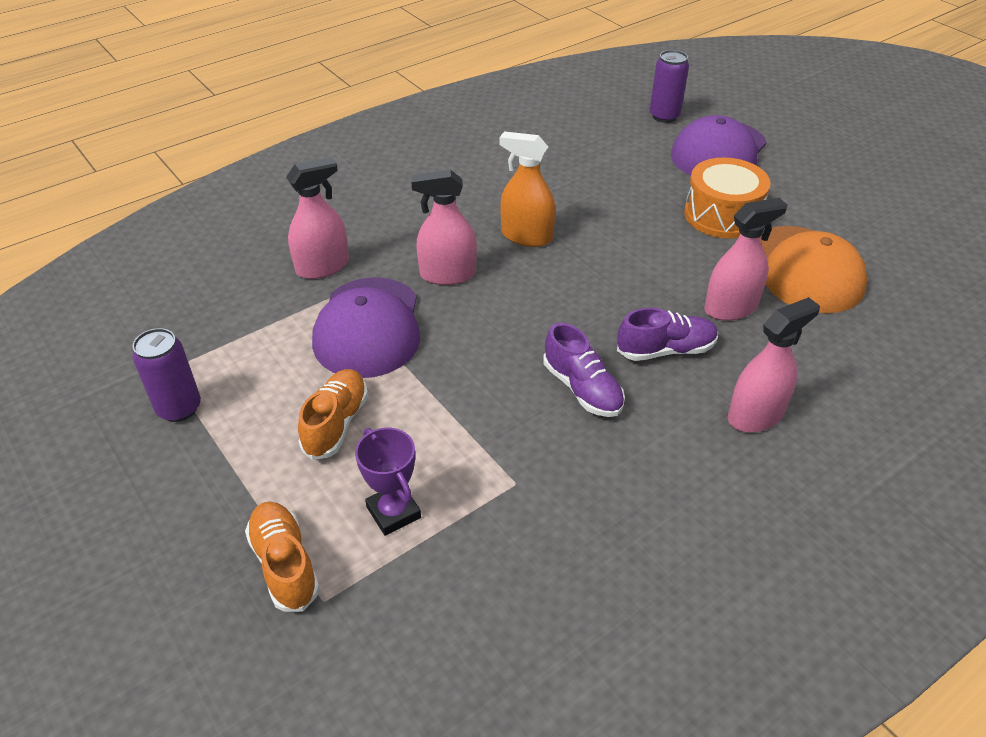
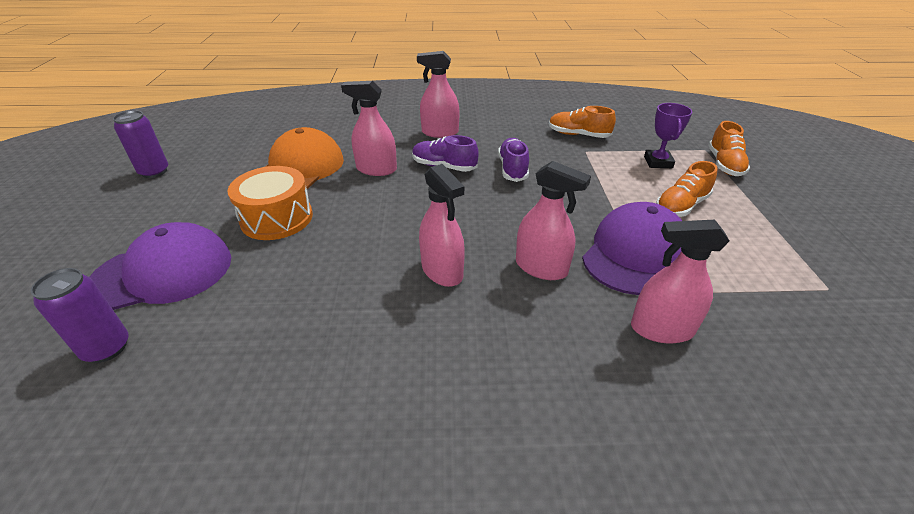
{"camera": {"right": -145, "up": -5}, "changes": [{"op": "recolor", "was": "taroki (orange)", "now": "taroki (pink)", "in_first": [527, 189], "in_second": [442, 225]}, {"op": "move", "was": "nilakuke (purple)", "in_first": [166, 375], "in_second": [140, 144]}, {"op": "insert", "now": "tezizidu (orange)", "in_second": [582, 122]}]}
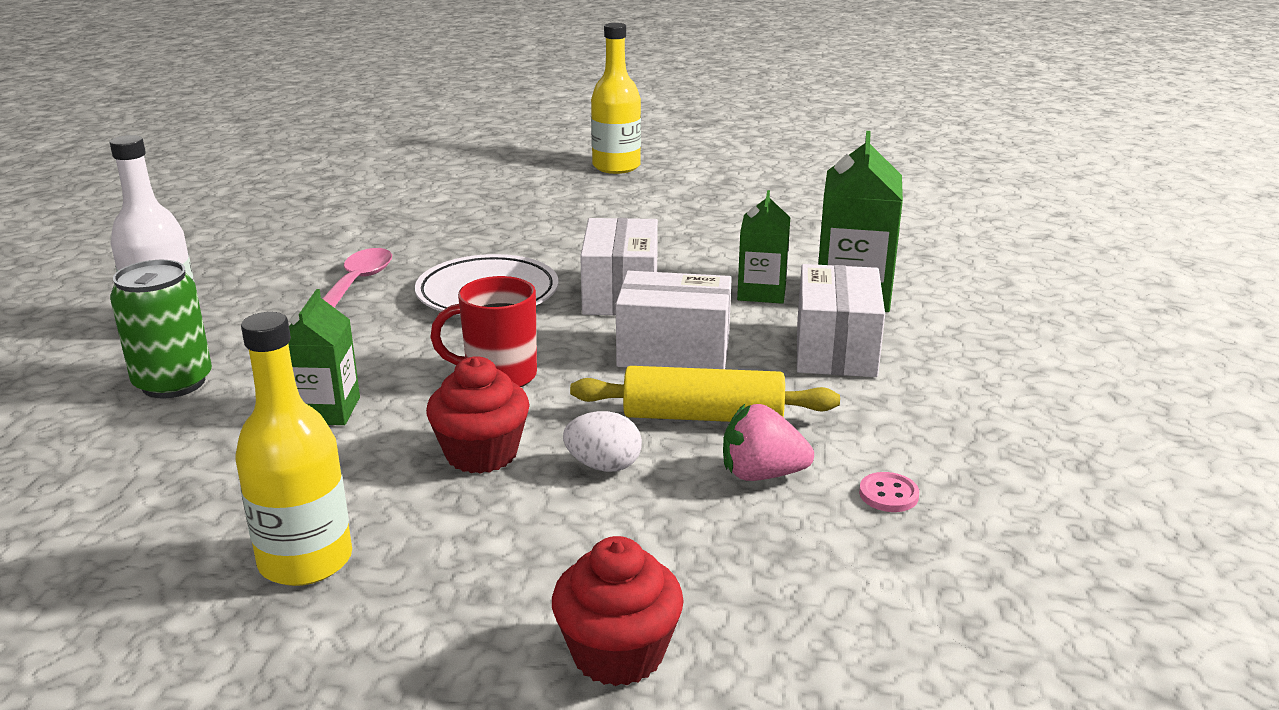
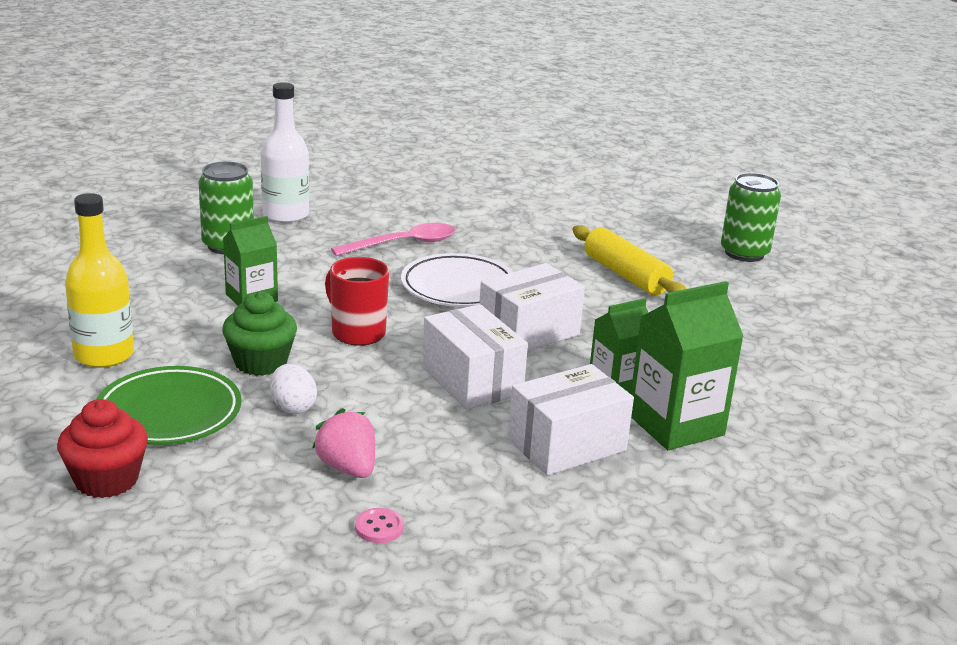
{"camera": {"right": 50, "up": 0}, "changes": [{"op": "replace", "was": "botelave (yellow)", "now": "nilakuke (green)", "in_first": [616, 98], "in_second": [751, 217]}, {"op": "recolor", "was": "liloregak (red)", "now": "liloregak (green)", "in_first": [478, 415], "in_second": [259, 333]}, {"op": "move", "was": "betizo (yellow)", "in_first": [705, 394], "in_second": [629, 260]}, {"op": "insert", "now": "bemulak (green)", "in_second": [168, 405]}]}
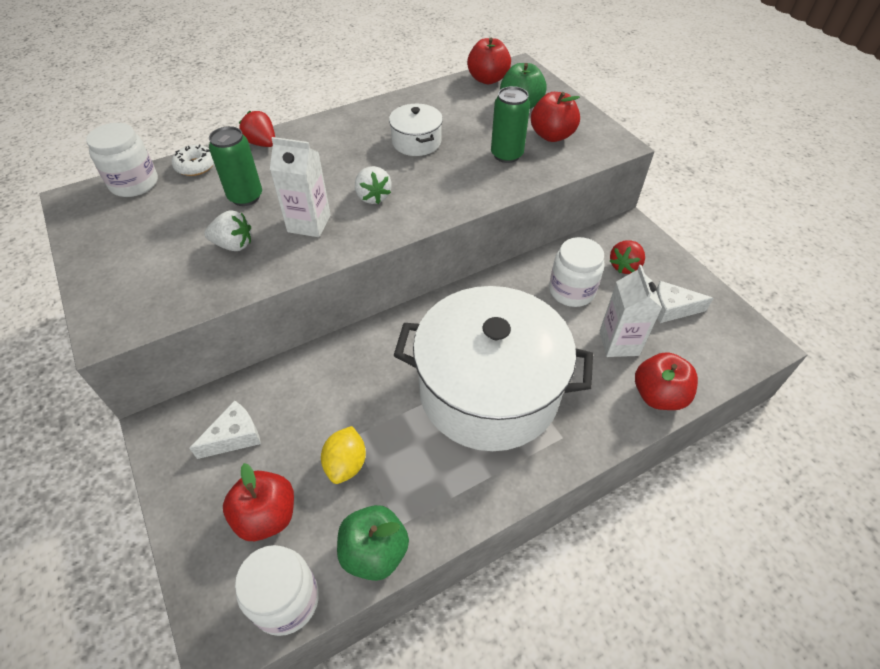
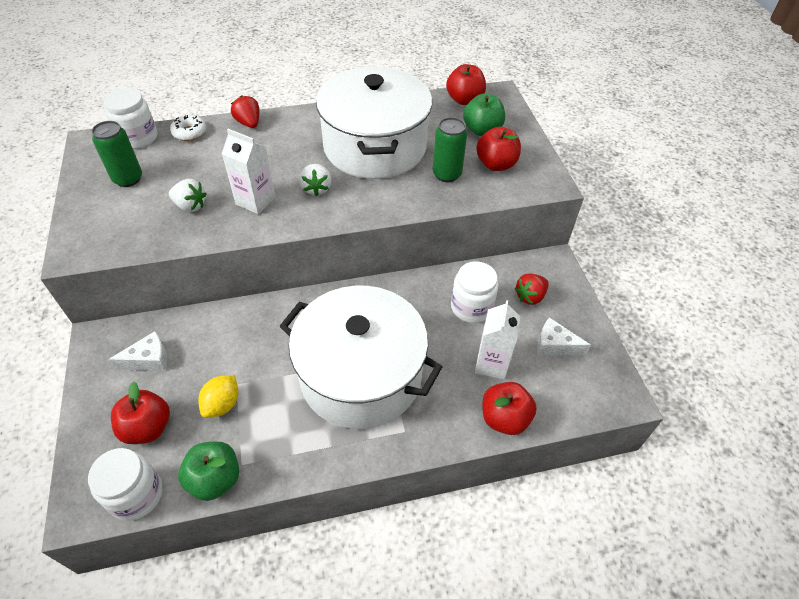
{"camera": {"right": 15, "up": 0}, "changes": [{"op": "resize", "was": "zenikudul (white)", "in_first": [416, 130], "in_second": [374, 123], "ratio": 2.35}, {"op": "move", "was": "nilakuke (green)", "in_first": [235, 166], "in_second": [117, 154]}]}
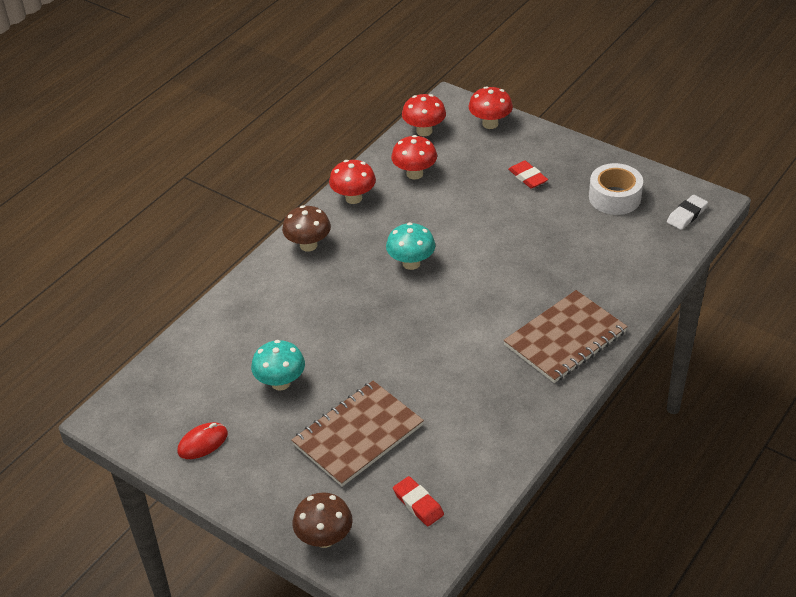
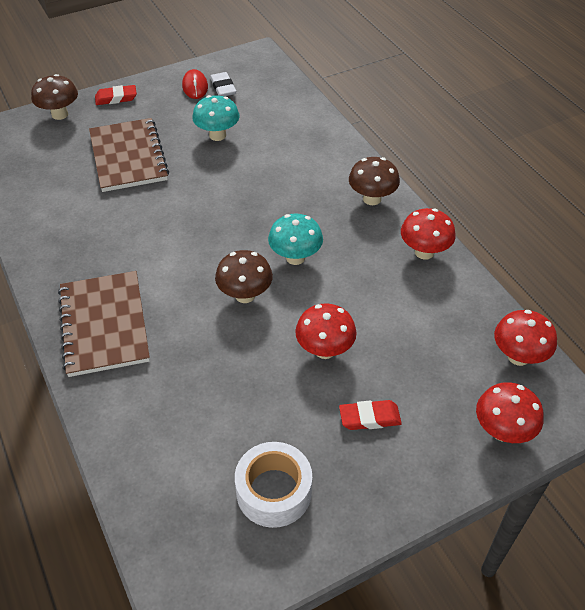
{"camera": {"right": 115, "up": 5}, "changes": [{"op": "move", "was": "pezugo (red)", "in_first": [414, 157], "in_second": [326, 331]}, {"op": "move", "was": "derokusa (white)", "in_first": [687, 212], "in_second": [223, 84]}, {"op": "move", "was": "derokusa (red)", "in_first": [418, 501], "in_second": [116, 95]}, {"op": "insert", "now": "pezugo (brown)", "in_second": [244, 276]}]}
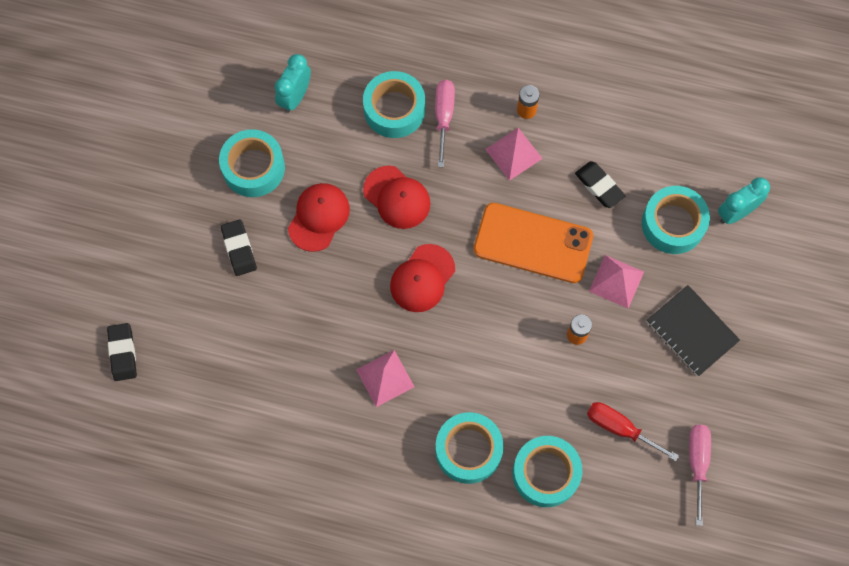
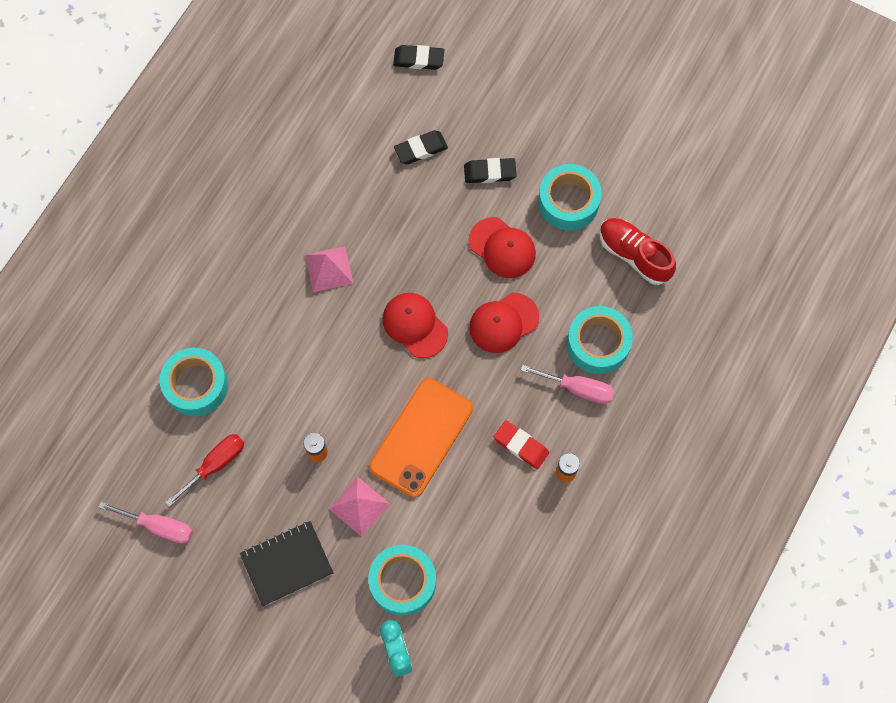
{"camera": {"right": 105, "up": 0}, "changes": [{"op": "replace", "was": "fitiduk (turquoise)", "now": "tezizidu (red)", "in_first": [292, 83], "in_second": [638, 251]}, {"op": "replace", "was": "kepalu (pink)", "now": "derokusa (red)", "in_first": [514, 154], "in_second": [521, 444]}, {"op": "move", "was": "derokusa (black)", "in_first": [600, 184], "in_second": [421, 147]}, {"op": "delete", "was": "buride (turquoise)", "in_first": [469, 448]}]}
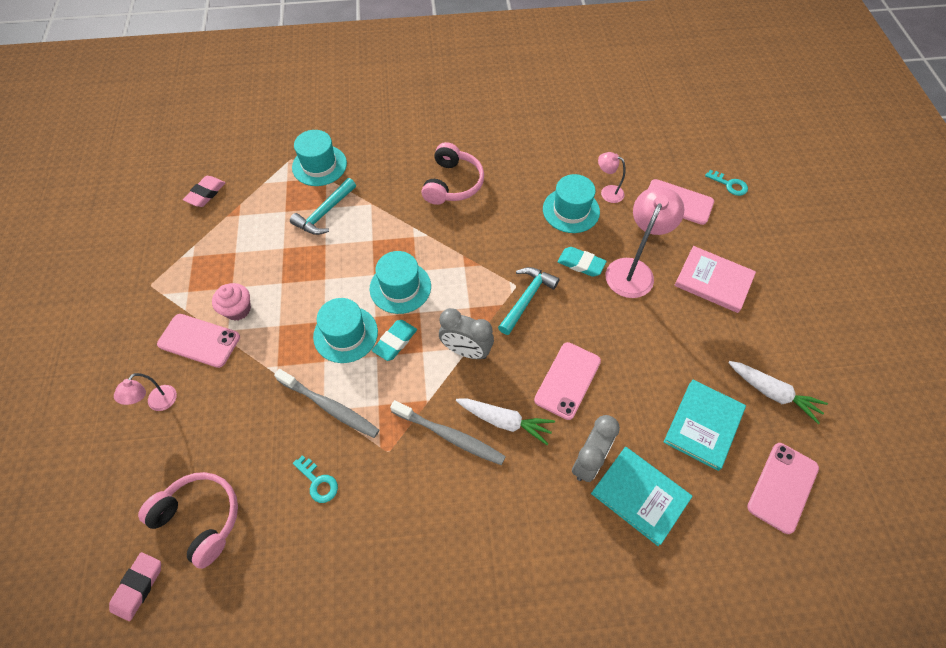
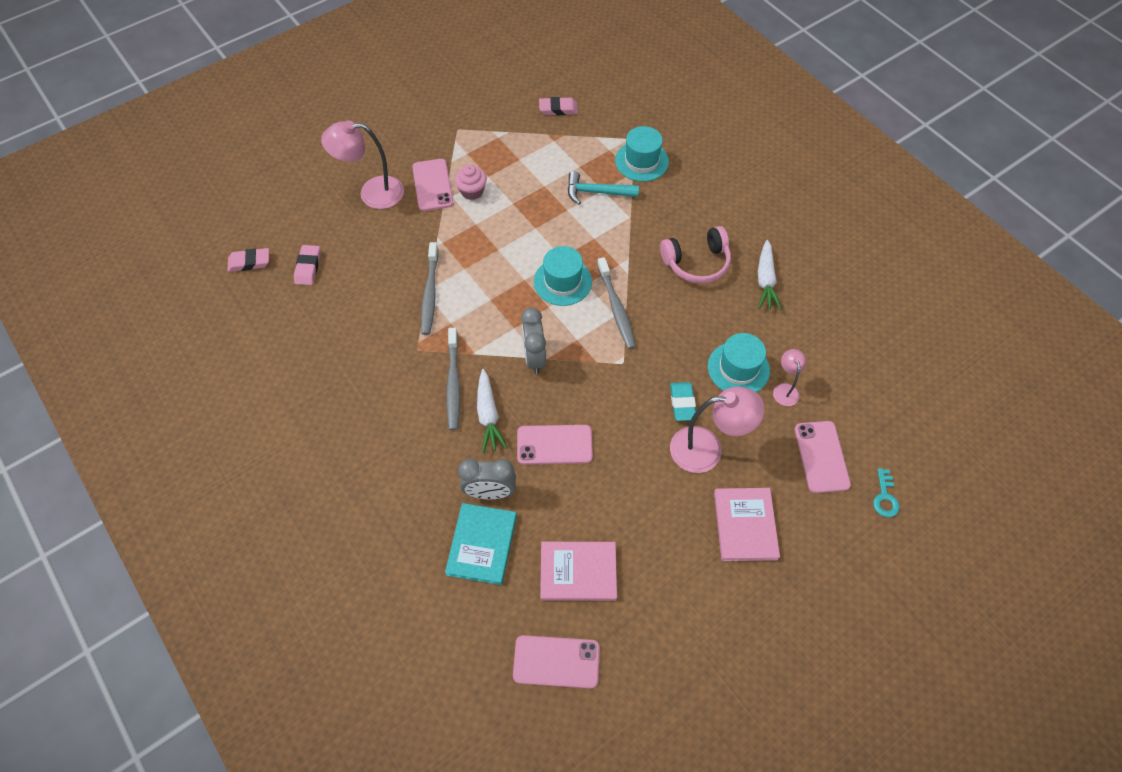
{"camera": {"right": 60, "up": 0}, "changes": [{"op": "delete", "was": "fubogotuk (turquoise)", "in_first": [528, 301]}, {"op": "delete", "was": "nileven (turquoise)", "in_first": [345, 330]}, {"op": "delete", "was": "derokusa (turquoise)", "in_first": [394, 340]}, {"op": "move", "was": "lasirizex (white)", "in_first": [778, 392], "in_second": [769, 275]}, {"op": "resize", "was": "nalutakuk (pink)", "in_first": [145, 392], "in_second": [362, 164], "ratio": 1.91}, {"op": "recolor", "was": "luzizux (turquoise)", "now": "luzizux (pink)", "in_first": [705, 425], "in_second": [578, 571]}, {"op": "delete", "was": "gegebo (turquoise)", "in_first": [315, 479]}, {"op": "replace", "was": "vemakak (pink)", "now": "derokusa (pink)", "in_first": [188, 520], "in_second": [307, 265]}, {"op": "insert", "now": "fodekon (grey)", "in_second": [616, 303]}]}
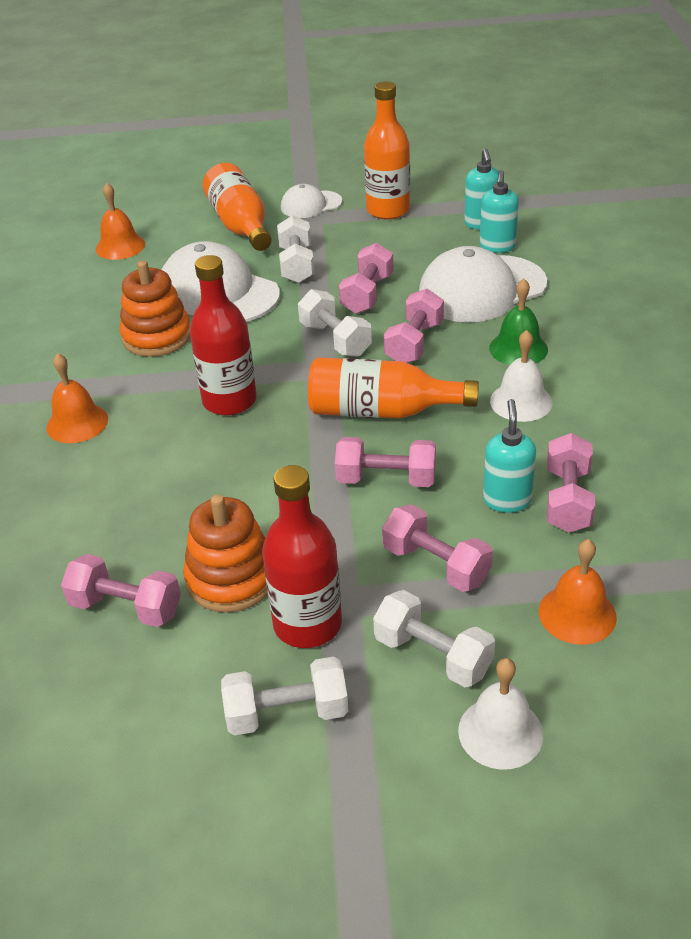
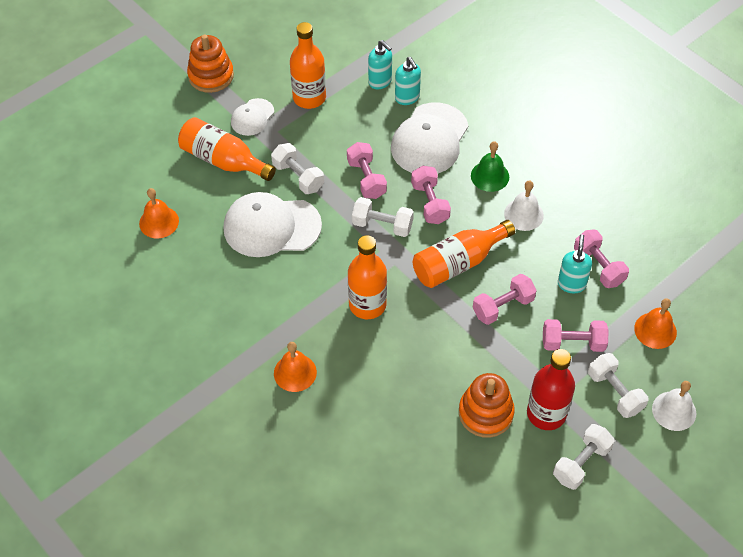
{"camera": {"right": -40, "up": 15}, "changes": [{"op": "recolor", "was": "botelave (red)", "now": "botelave (orange)", "in_first": [223, 335], "in_second": [367, 277]}, {"op": "move", "was": "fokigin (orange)", "in_first": [155, 309], "in_second": [210, 63]}, {"op": "rotate", "was": "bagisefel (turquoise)", "in_first": [509, 456], "in_second": [575, 263], "clockwise": 45}, {"op": "delete", "was": "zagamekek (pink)", "in_first": [121, 590]}, {"op": "rotate", "was": "zagamekek (white)", "in_first": [434, 638], "in_second": [618, 385], "clockwise": 60}]}
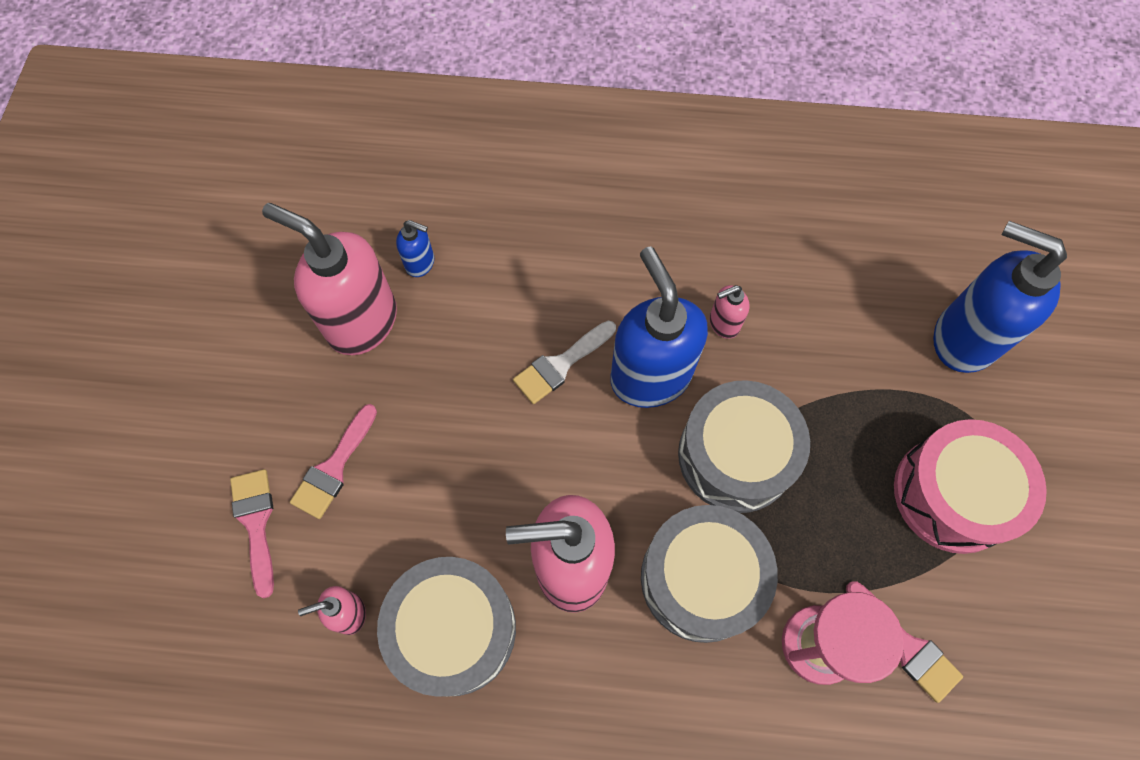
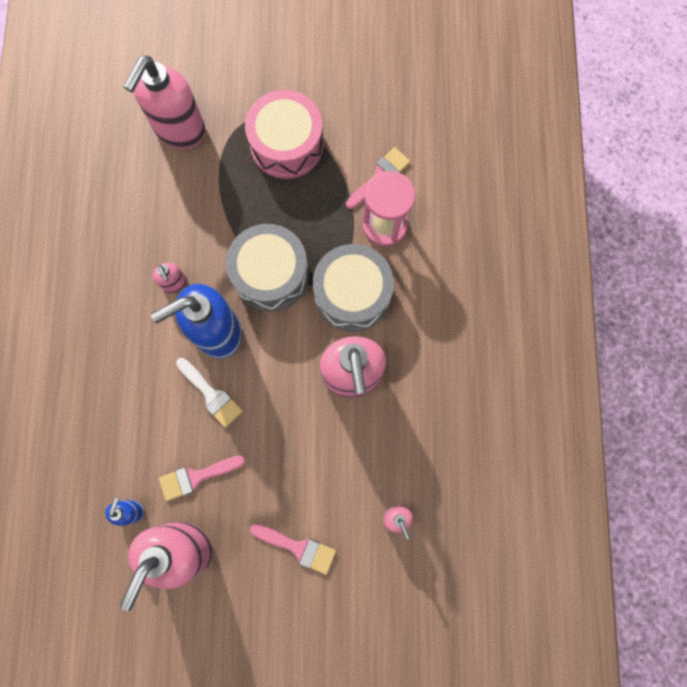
{"camera": {"right": -95, "up": 10}, "changes": [{"op": "recolor", "was": "bagisefel (blue)", "now": "bagisefel (pink)", "in_first": [1000, 297], "in_second": [164, 102]}, {"op": "move", "was": "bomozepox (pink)", "in_first": [252, 533], "in_second": [202, 478]}, {"op": "delete", "was": "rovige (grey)", "in_first": [446, 627]}]}
